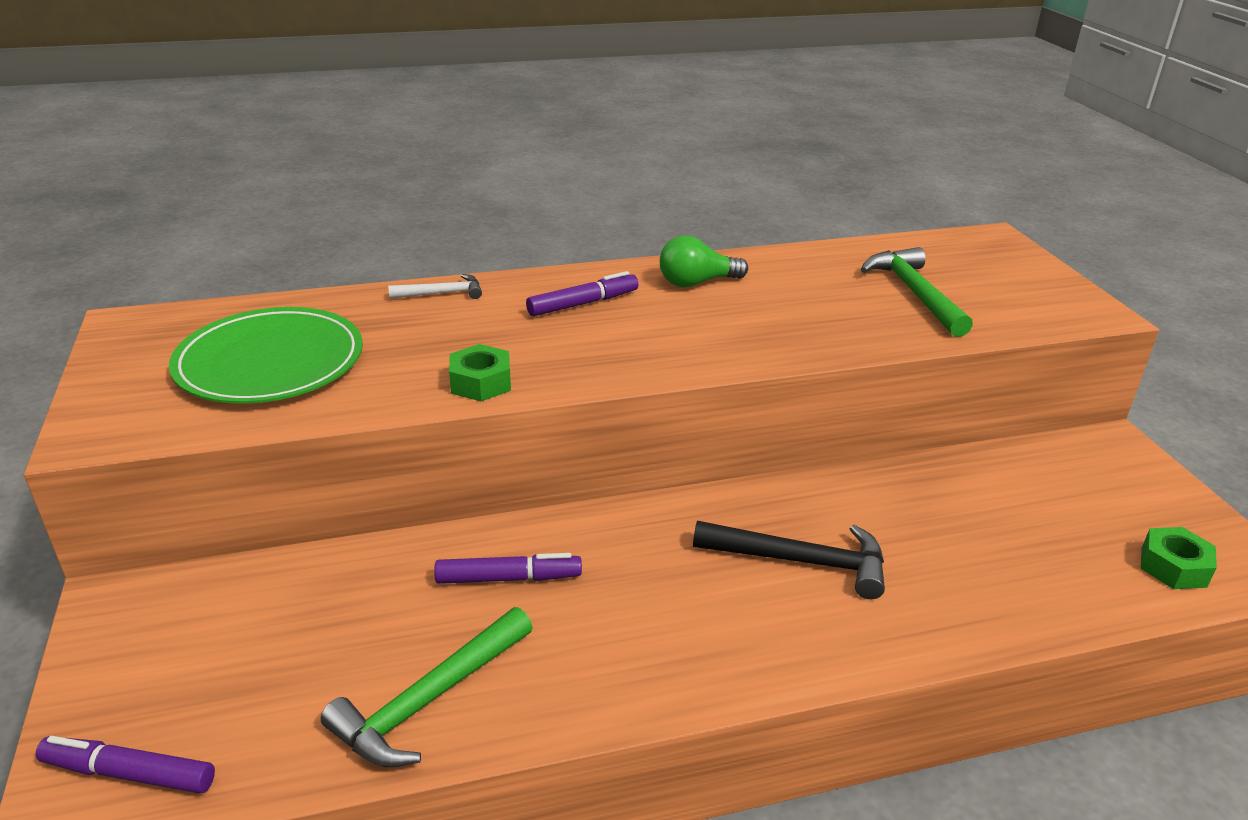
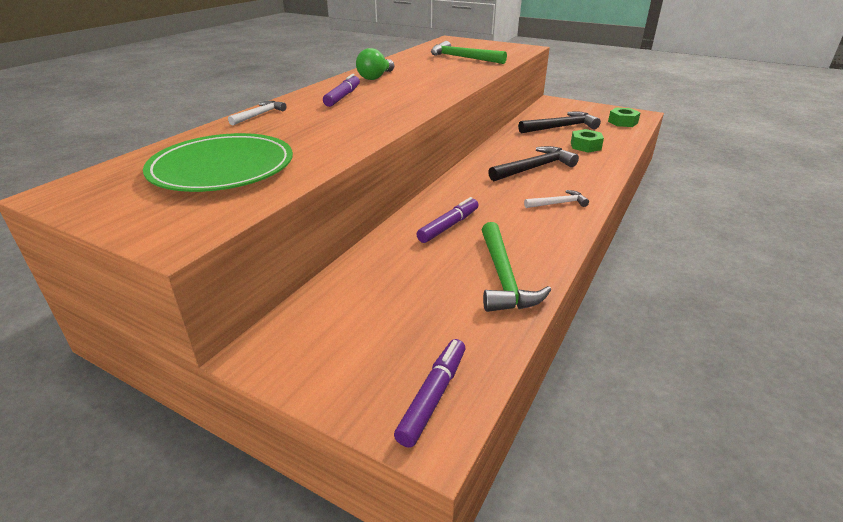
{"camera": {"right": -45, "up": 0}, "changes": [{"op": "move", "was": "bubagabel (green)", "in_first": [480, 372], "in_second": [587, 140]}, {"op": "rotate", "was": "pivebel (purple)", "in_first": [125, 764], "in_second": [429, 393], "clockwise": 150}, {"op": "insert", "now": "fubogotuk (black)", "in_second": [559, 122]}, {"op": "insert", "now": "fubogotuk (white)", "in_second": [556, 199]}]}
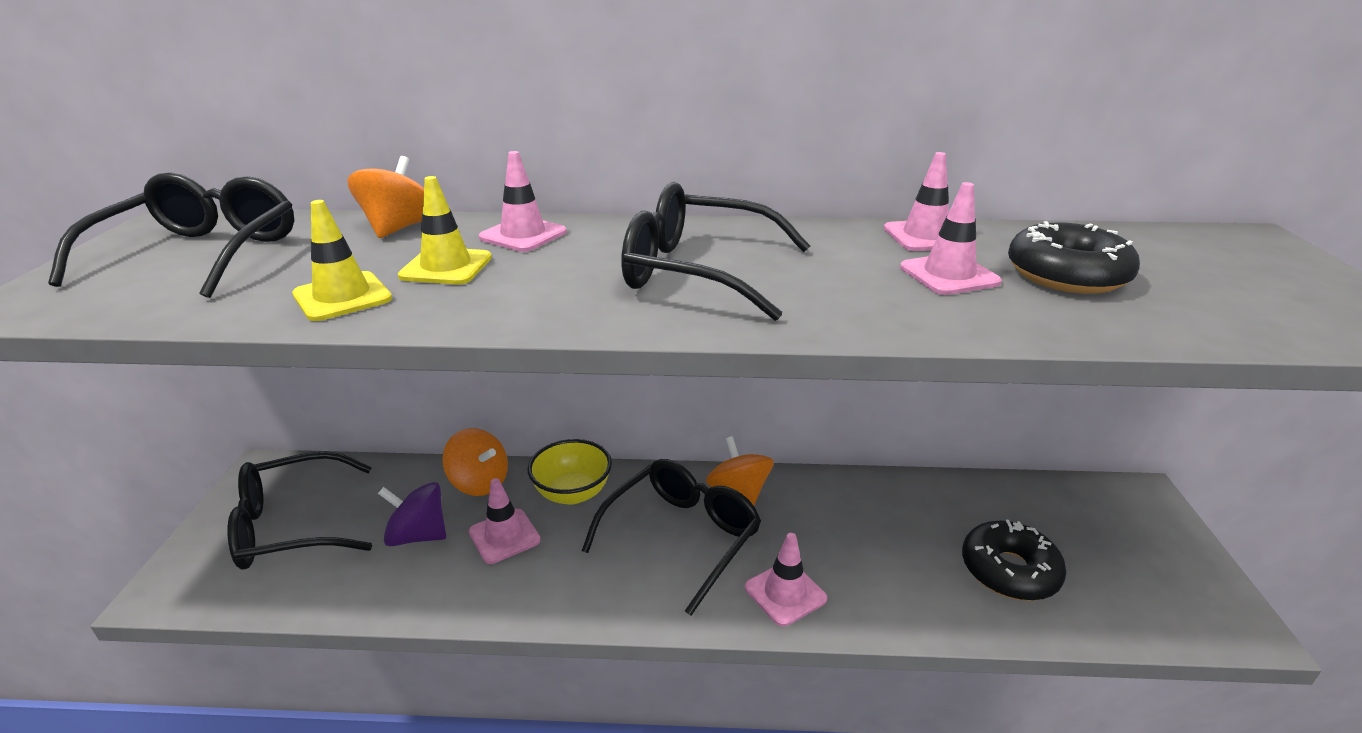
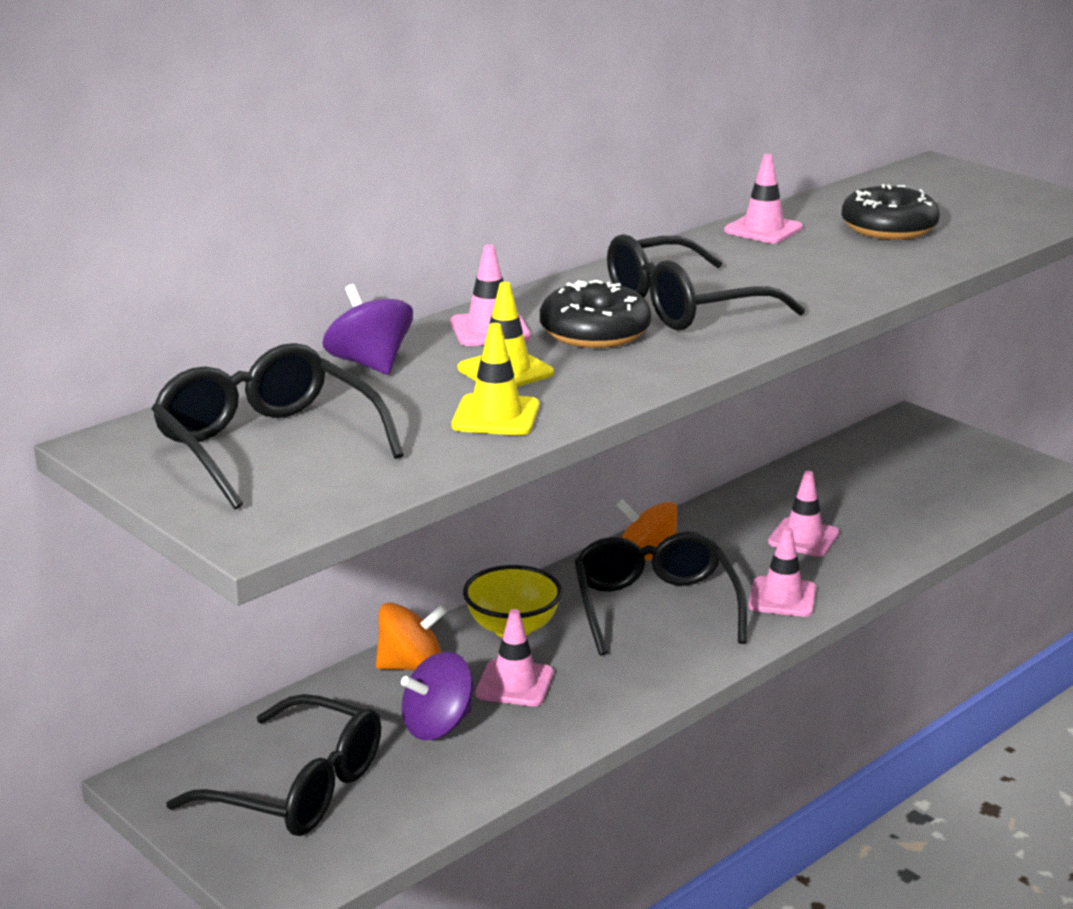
{"camera": {"right": -45, "up": -5}, "changes": [{"op": "recolor", "was": "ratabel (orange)", "now": "ratabel (purple)", "in_first": [386, 197], "in_second": [368, 329]}, {"op": "move", "was": "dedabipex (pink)", "in_first": [951, 238], "in_second": [804, 514]}, {"op": "rotate", "was": "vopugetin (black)", "in_first": [299, 510], "in_second": [273, 765], "clockwise": -90}, {"op": "move", "was": "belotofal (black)", "in_first": [1014, 560], "in_second": [595, 314]}]}
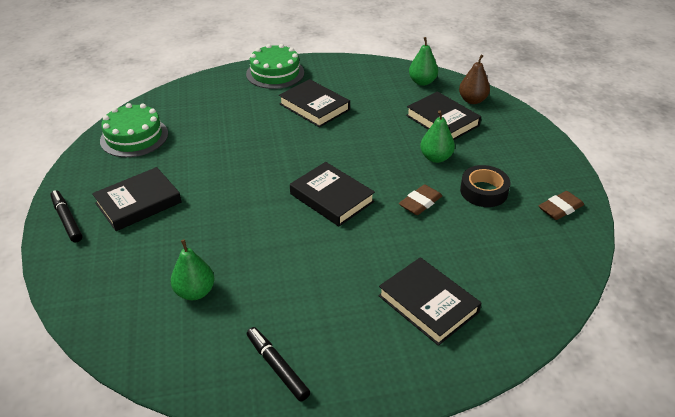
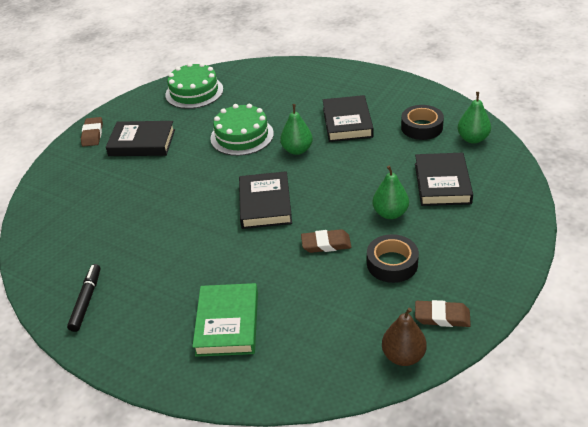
{"camera": {"right": 45, "up": 0}, "changes": [{"op": "move", "was": "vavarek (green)", "in_first": [275, 66], "in_second": [242, 130]}, {"op": "move", "was": "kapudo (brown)", "in_first": [474, 79], "in_second": [404, 337]}, {"op": "replace", "was": "pivebel (black)", "now": "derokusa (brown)", "in_first": [66, 216], "in_second": [92, 132]}, {"op": "move", "was": "kapudo (green)", "in_first": [192, 269], "in_second": [296, 129]}, {"op": "recolor", "was": "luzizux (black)", "now": "luzizux (green)", "in_first": [429, 301], "in_second": [225, 320]}, {"op": "insert", "now": "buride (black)", "in_second": [422, 122]}]}
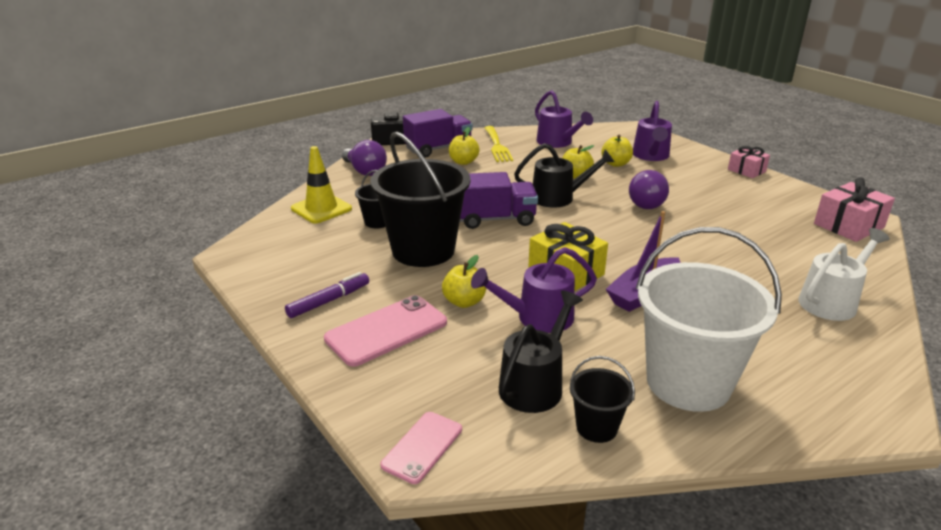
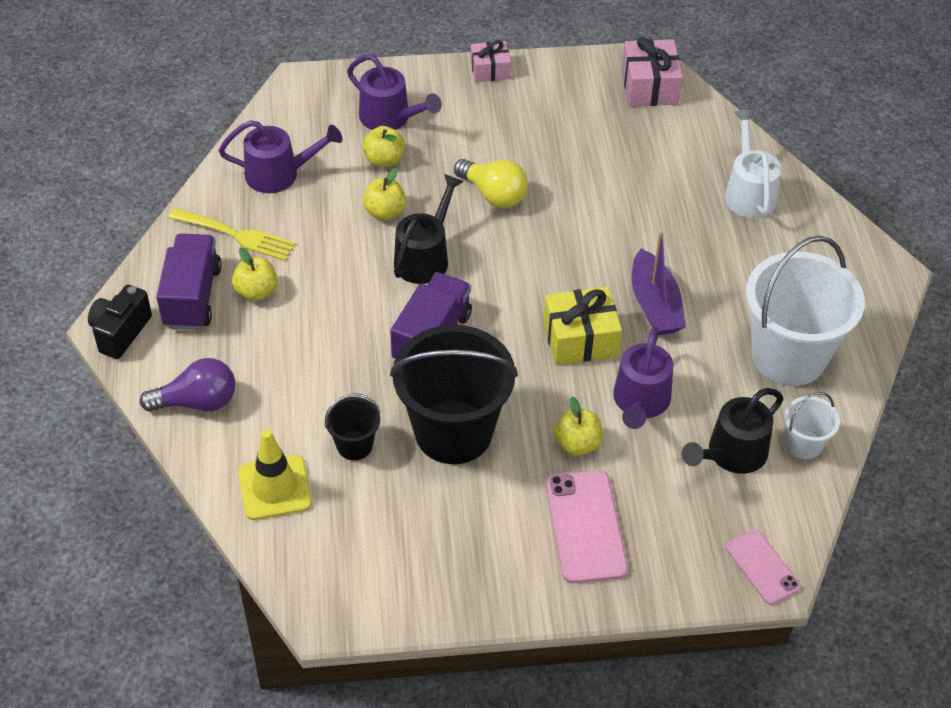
{"camera": {"right": -60, "up": 20}, "changes": [{"op": "recolor", "was": "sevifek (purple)", "now": "sevifek (yellow)", "in_first": [649, 189], "in_second": [491, 183]}, {"op": "delete", "was": "pivebel (purple)", "in_first": [327, 295]}, {"op": "rotate", "was": "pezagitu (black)", "in_first": [541, 351], "in_second": [732, 431], "clockwise": -105}, {"op": "recolor", "was": "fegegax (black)", "now": "fegegax (white)", "in_first": [602, 399], "in_second": [812, 425]}]}
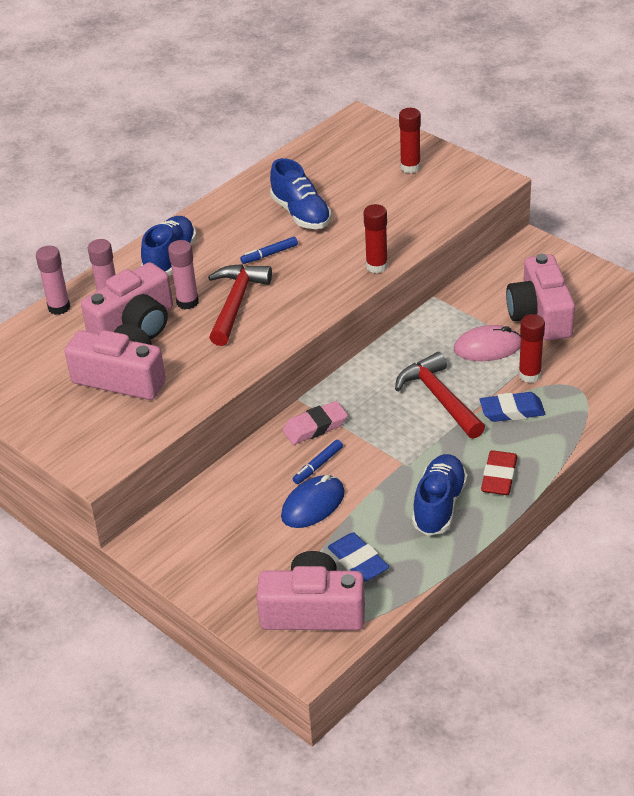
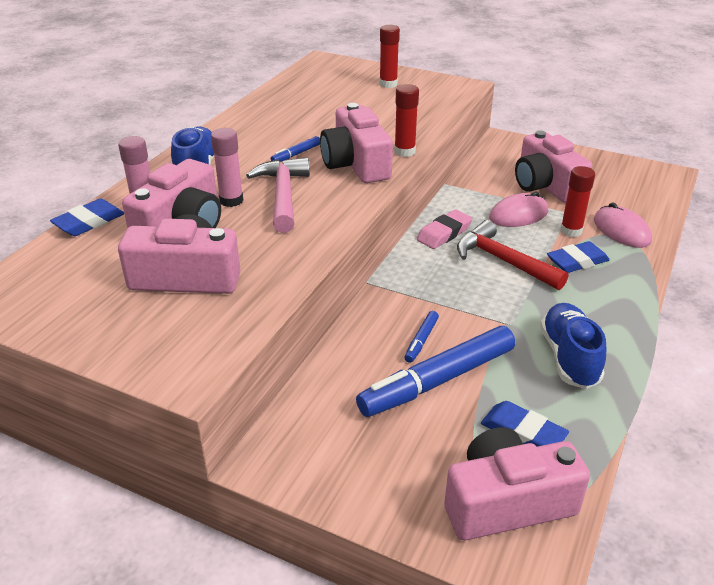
{"camera": {"right": -20, "up": -5}, "changes": [{"op": "delete", "was": "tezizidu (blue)", "in_first": [300, 193]}, {"op": "replace", "was": "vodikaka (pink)", "now": "derokusa (blue)", "in_first": [53, 280], "in_second": [87, 217]}, {"op": "recolor", "was": "fubogotuk (red)", "now": "fubogotuk (pink)", "in_first": [240, 305], "in_second": [278, 195]}, {"op": "move", "was": "derokusa (pink)", "in_first": [315, 423], "in_second": [444, 229]}, {"op": "delete", "was": "derokusa (red)", "in_first": [499, 472]}, {"op": "replace", "was": "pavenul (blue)", "now": "pivebel (blue)", "in_first": [313, 501], "in_second": [435, 371]}, {"op": "insert", "now": "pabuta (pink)", "in_second": [356, 143]}, {"op": "insert", "now": "pavenul (pink)", "in_second": [623, 225]}]}
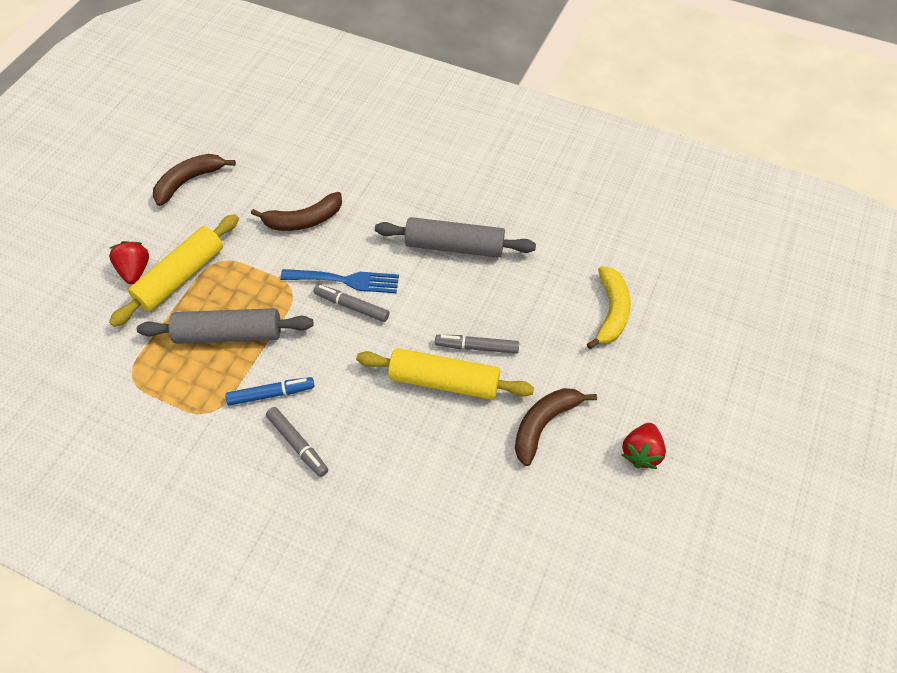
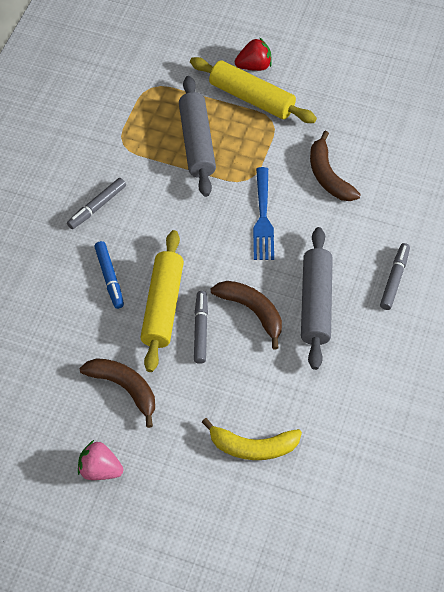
{"camera": {"right": 85, "up": 0}, "changes": [{"op": "move", "was": "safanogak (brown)", "in_first": [194, 180], "in_second": [246, 315]}, {"op": "move", "was": "pivebel (grey)", "in_first": [351, 303], "in_second": [395, 276]}, {"op": "move", "was": "pivebel (blue)", "in_first": [269, 391], "in_second": [109, 275]}, {"op": "recolor", "was": "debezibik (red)", "now": "debezibik (pink)", "in_first": [644, 446], "in_second": [100, 460]}]}
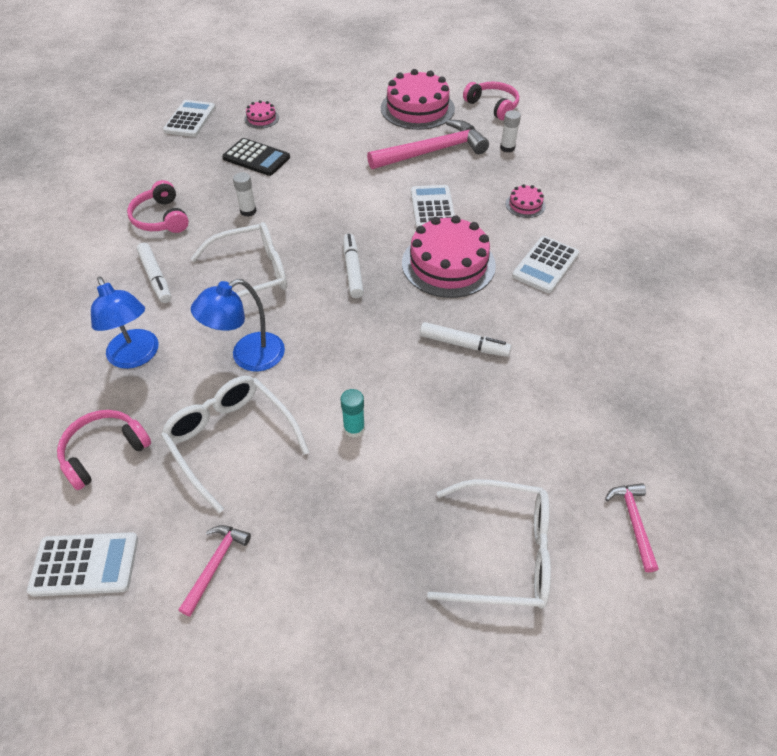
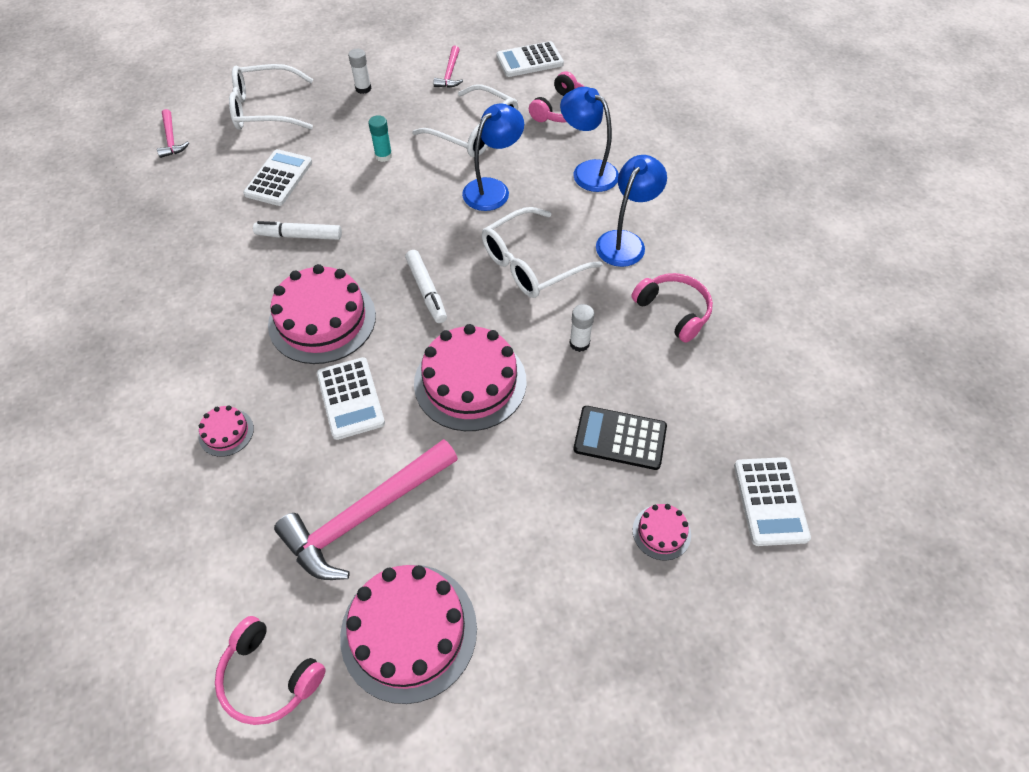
{"camera": {"right": 165, "up": 5}, "changes": [{"op": "move", "was": "vodikaka (white)", "in_first": [510, 131], "in_second": [359, 71]}, {"op": "move", "was": "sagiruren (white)", "in_first": [545, 264], "in_second": [277, 177]}, {"op": "replace", "was": "pivebel (white)", "now": "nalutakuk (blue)", "in_first": [154, 272], "in_second": [631, 211]}, {"op": "insert", "now": "vavarek (pink)", "in_second": [470, 377]}]}
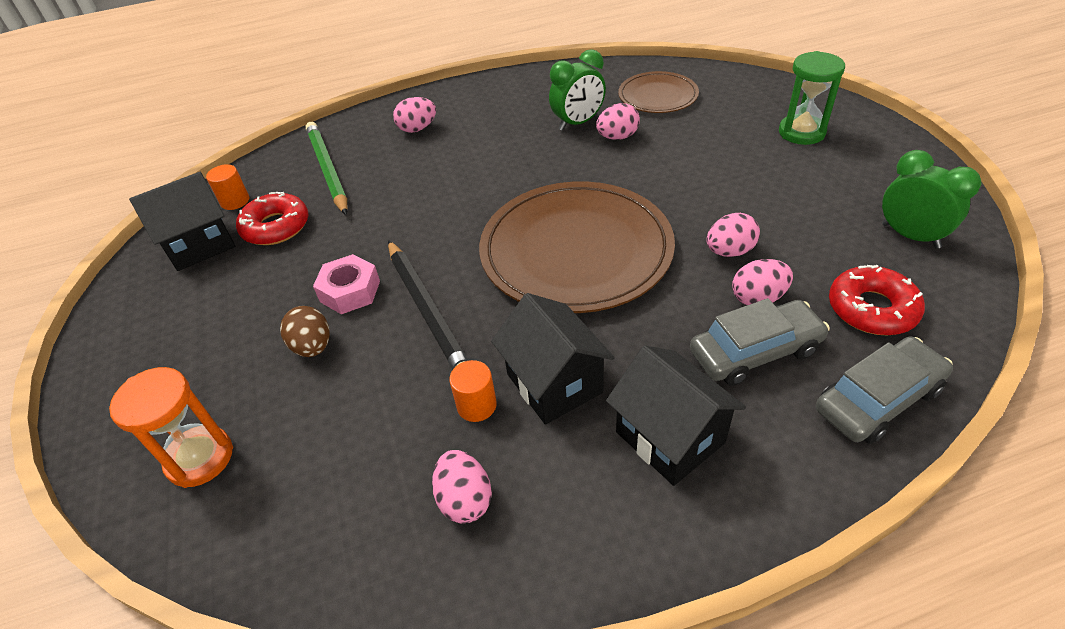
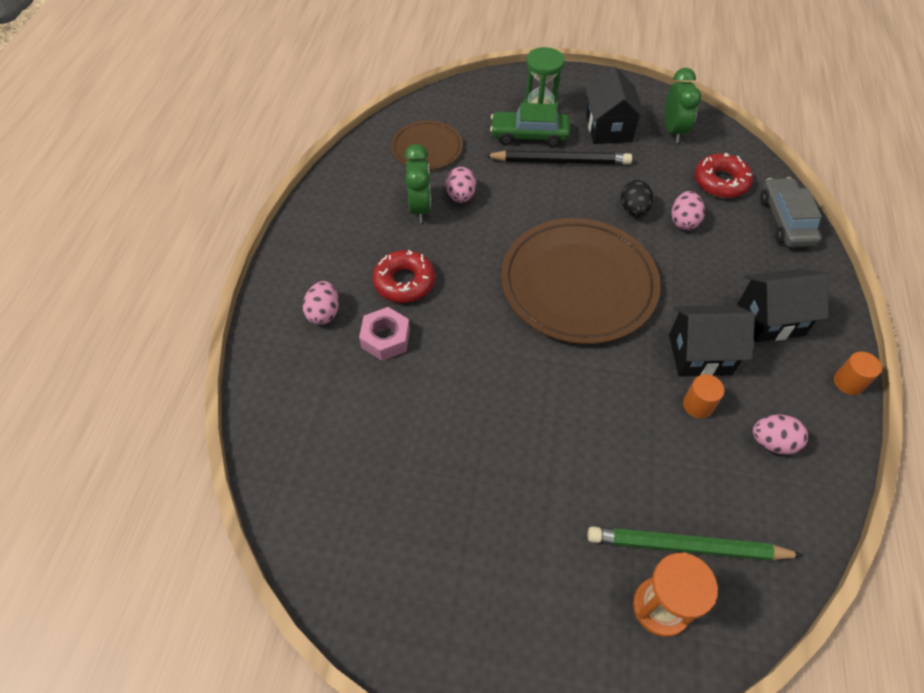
{"camera": {"right": -65, "up": 10}, "changes": [{"op": "move", "was": "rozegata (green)", "in_first": [326, 169], "in_second": [696, 543]}, {"op": "rotate", "was": "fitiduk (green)", "in_first": [931, 199], "in_second": [683, 105], "clockwise": 105}, {"op": "move", "was": "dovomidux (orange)", "in_first": [227, 187], "in_second": [858, 373]}, {"op": "move", "was": "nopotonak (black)", "in_first": [182, 221], "in_second": [615, 105]}, {"op": "move", "was": "belotofal (red)", "in_first": [272, 218], "in_second": [403, 276]}, {"op": "recolor", "was": "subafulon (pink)", "now": "subafulon (black)", "in_first": [733, 235], "in_second": [637, 198]}, {"op": "move", "was": "rozegata (black)", "in_first": [428, 305], "in_second": [558, 157]}, {"op": "move", "was": "bubagabel (pink)", "in_first": [346, 284], "in_second": [384, 334]}, {"op": "delete", "was": "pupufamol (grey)", "in_first": [760, 342]}, {"op": "delete", "was": "subafulon (brown)", "in_first": [305, 331]}, {"op": "insert", "now": "pupufamol (green)", "in_second": [530, 125]}]}
